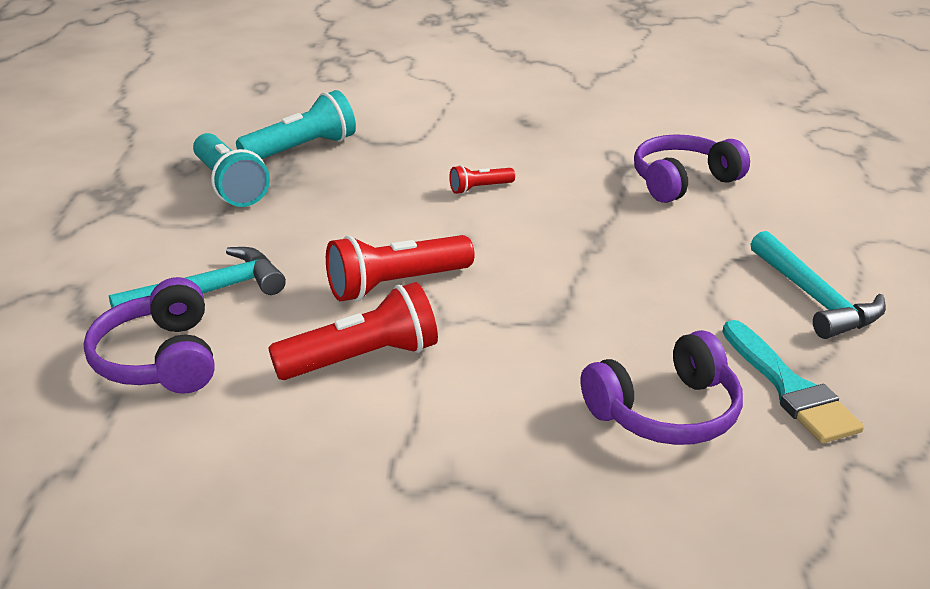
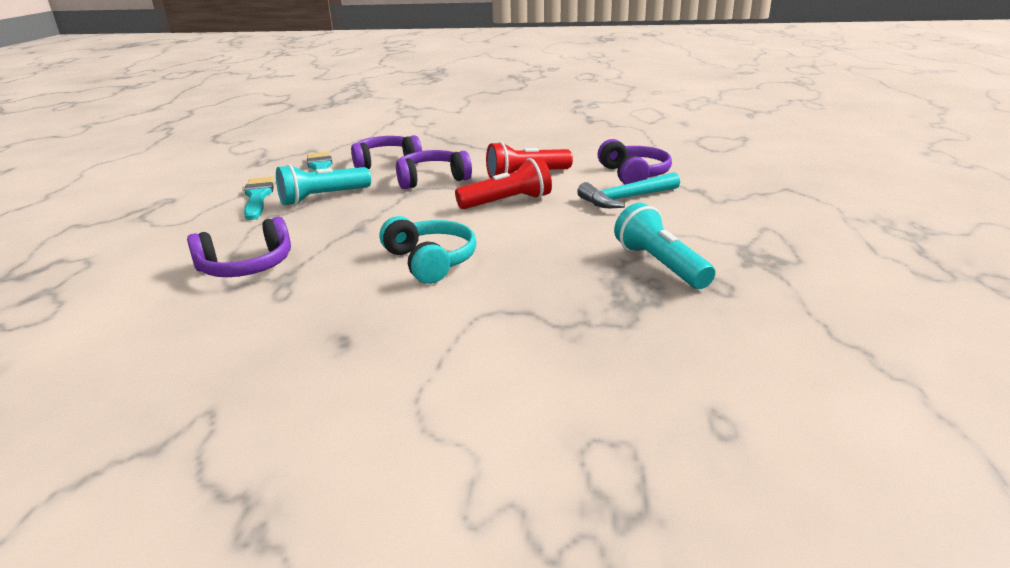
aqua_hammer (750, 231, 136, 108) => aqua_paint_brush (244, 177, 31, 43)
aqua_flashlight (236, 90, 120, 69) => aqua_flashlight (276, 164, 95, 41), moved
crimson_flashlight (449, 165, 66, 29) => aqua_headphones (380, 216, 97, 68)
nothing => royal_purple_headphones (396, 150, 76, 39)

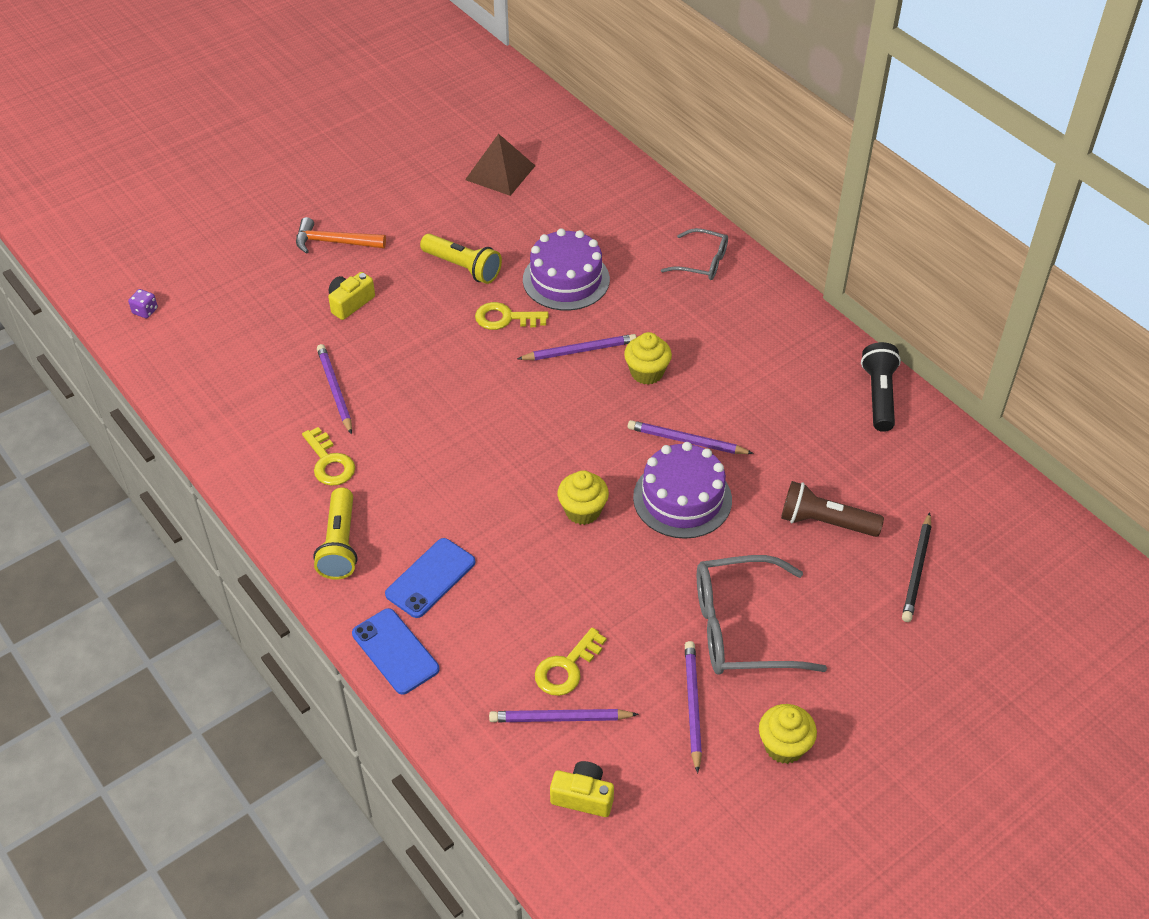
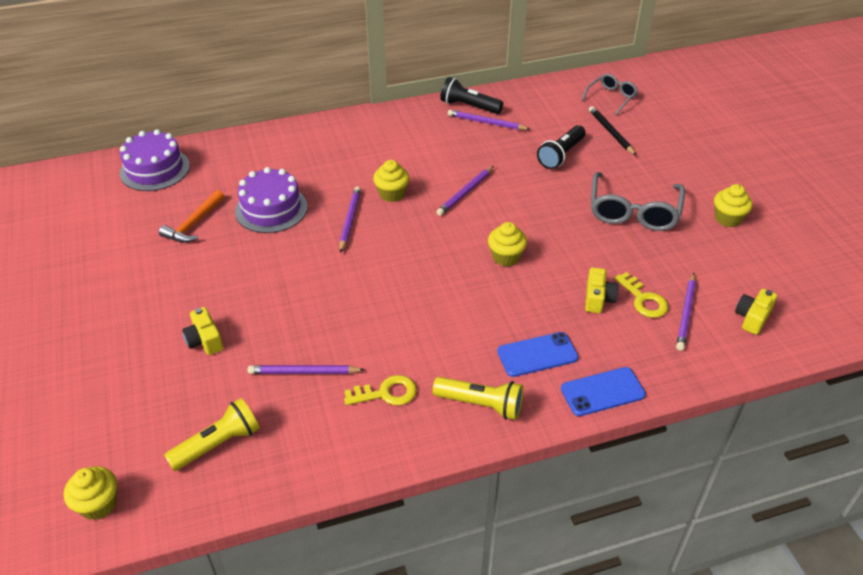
royal_purple_die (128, 289, 30, 29) => yellow_cupcake (64, 466, 53, 54)
royal_purple_layer_cake (633, 442, 99, 97) => royal_purple_layer_cake (120, 129, 70, 62), moved
bright_orange_hammer (296, 217, 90, 37) => bright_orange_hammer (159, 190, 66, 53), moved
yellow_flashlight (420, 234, 82, 50) => yellow_flashlight (164, 398, 96, 73), moved
royal_purple_pencil (685, 641, 17, 132) => royal_purple_pencil (448, 110, 82, 20), moved
cobalt_mobile_phone (385, 538, 90, 80) => cobalt_mobile_phone (497, 332, 82, 45), 75 degrees counterclockwise
brown_flashlight (781, 481, 103, 56) => ebony_flashlight (537, 125, 49, 44)
ash-grey_glasses (661, 228, 67, 52) => ash-grey_glasses (581, 74, 57, 41), moved
nothing => yellow_camera (585, 267, 33, 46)
ebony_pencil (902, 512, 30, 110) => ebony_pencil (589, 106, 47, 49), 150 degrees counterclockwise
brown_pyramid_shape (465, 134, 70, 62) => nothing
yellow_latchkey (475, 302, 74, 28) => nothing

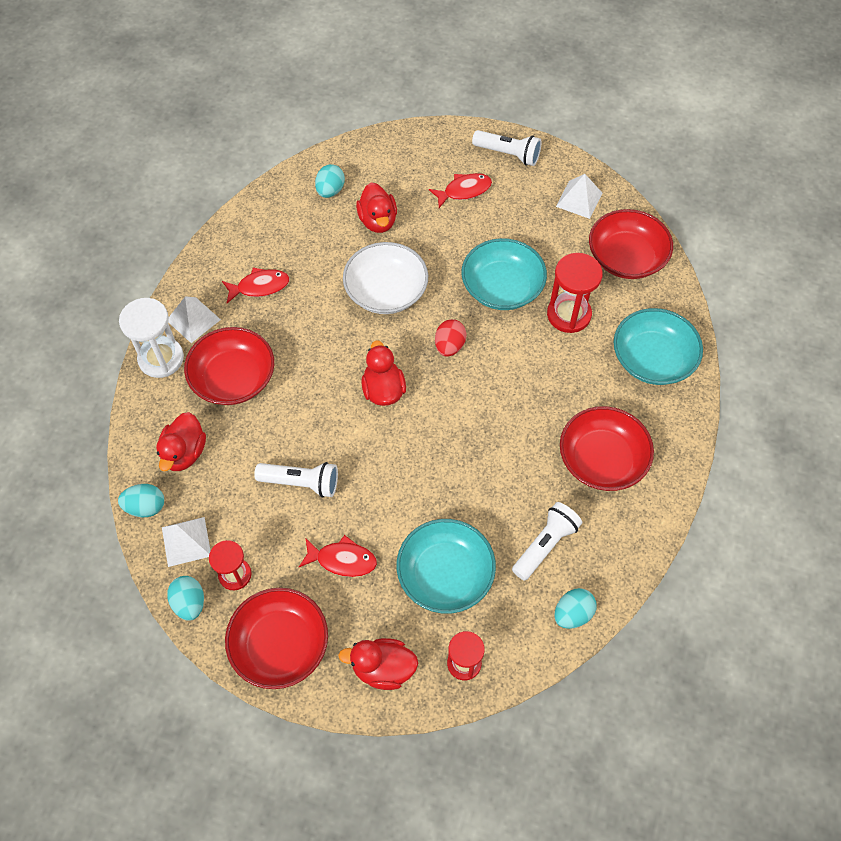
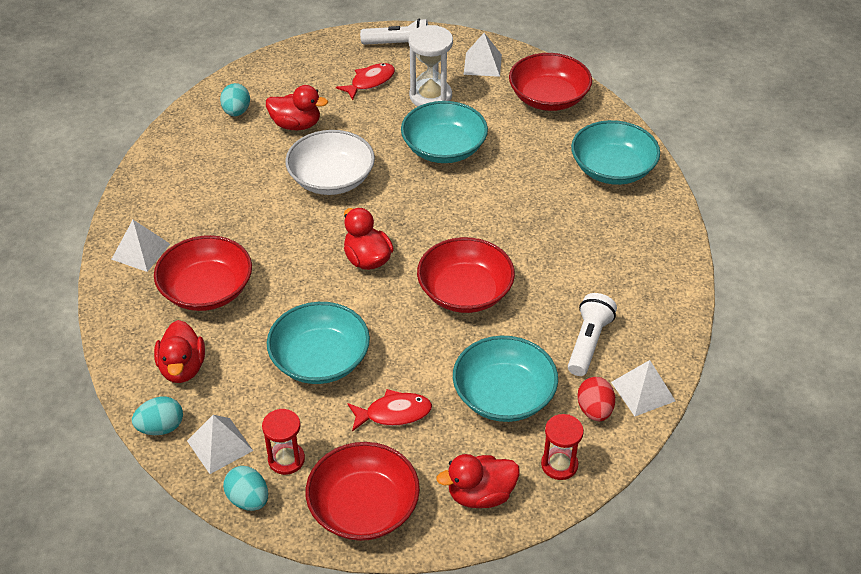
crimson_duck (356, 182, 41, 51) => crimson_duck (266, 85, 62, 45), 45 degrees counterclockwise
white_flashlight (254, 462, 84, 36) => aqua_deep_dish (267, 302, 103, 82)
white_sand_timer (119, 298, 65, 80) => white_sand_timer (408, 25, 45, 81), moved
crimson_deep_dish (560, 406, 94, 85) => crimson_deep_dish (417, 237, 98, 76), moved
crimson_toy_egg (435, 319, 31, 38) => crimson_toy_egg (577, 377, 38, 44), moved
aqua_toy_egg (554, 588, 43, 41) => white_pyramid_shape (611, 360, 64, 56)
crimson_fish_figure (222, 267, 68, 36) => nothing
crimson_sand_timer (547, 253, 56, 80) => nothing

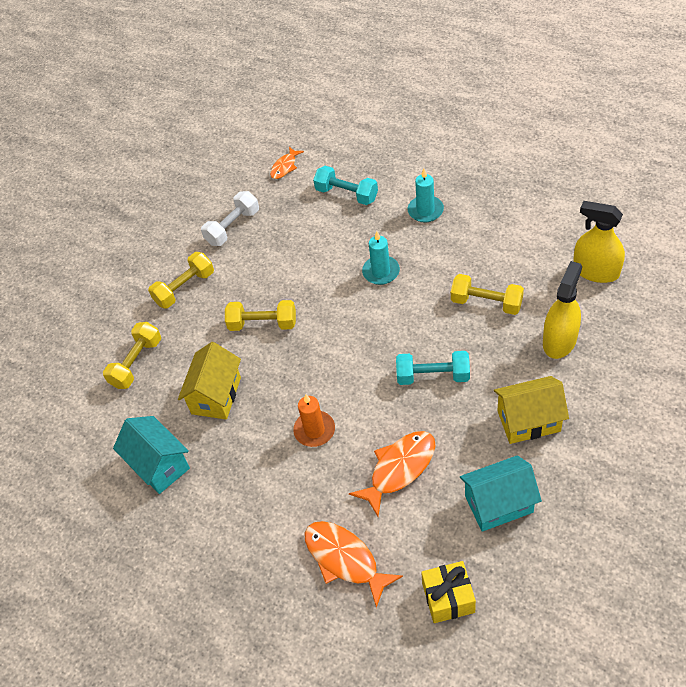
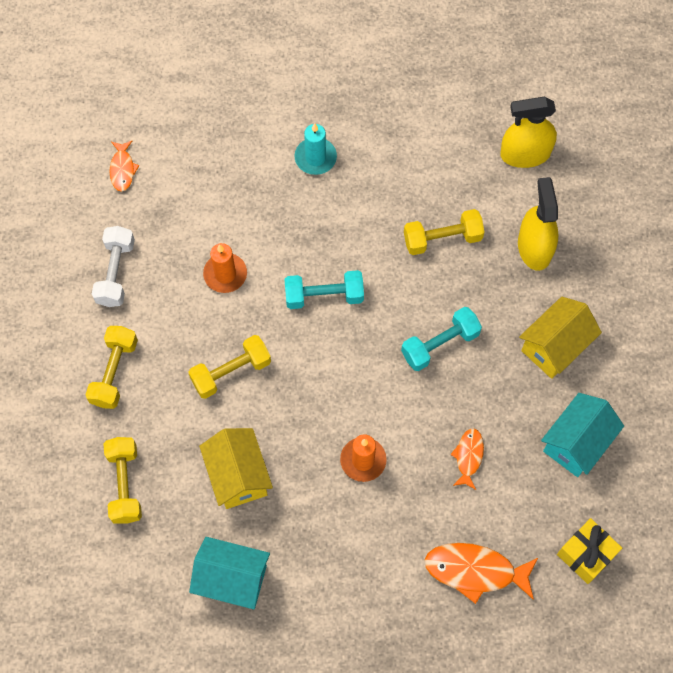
nothing => bright_orange_candle (203, 243, 44, 50)
aqua_dumbbell (313, 166, 65, 39) => aqua_dumbbell (284, 270, 80, 39), moved
bright_orange_fish_figure (349, 431, 87, 86) => bright_orange_fish_figure (450, 428, 34, 62), x0.57
aqua_candle (362, 231, 38, 54) => nothing

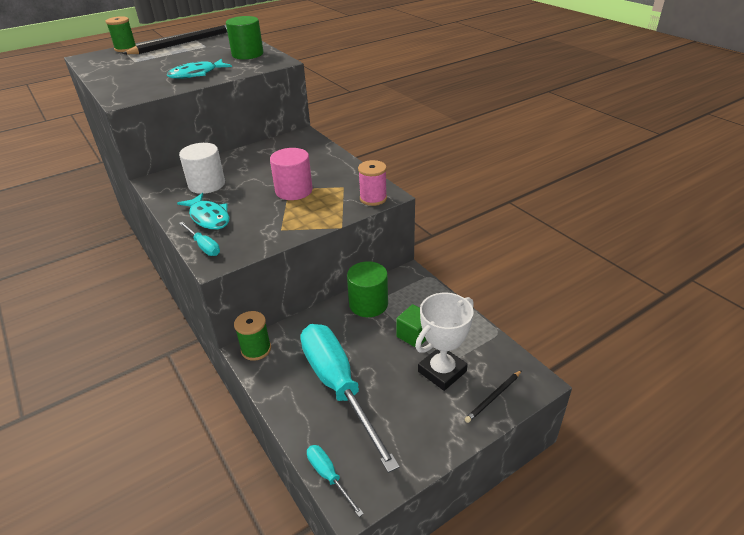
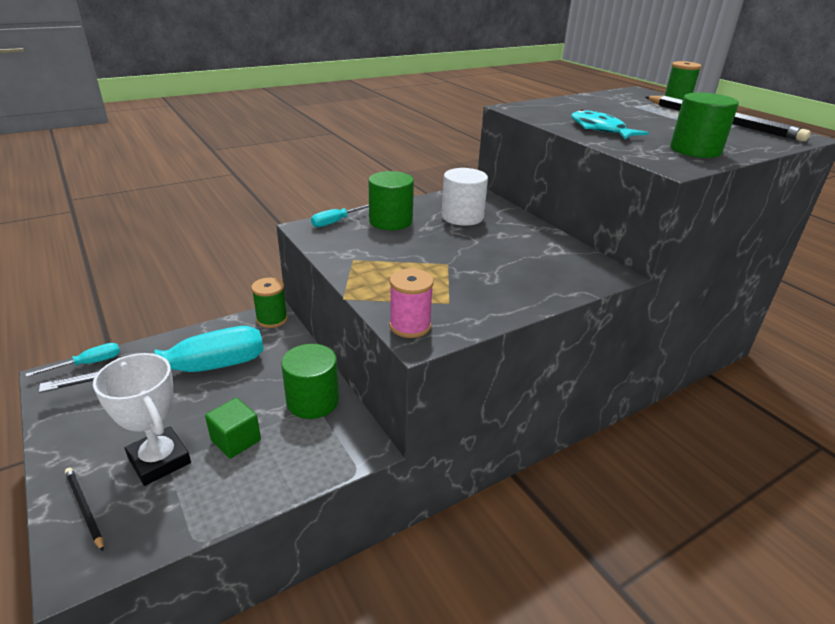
aqua_fish_figure (177, 193, 52, 37) => emerald_cylinder_shape (369, 171, 45, 59)
pink_cylinder_shape (270, 148, 43, 52) => nothing

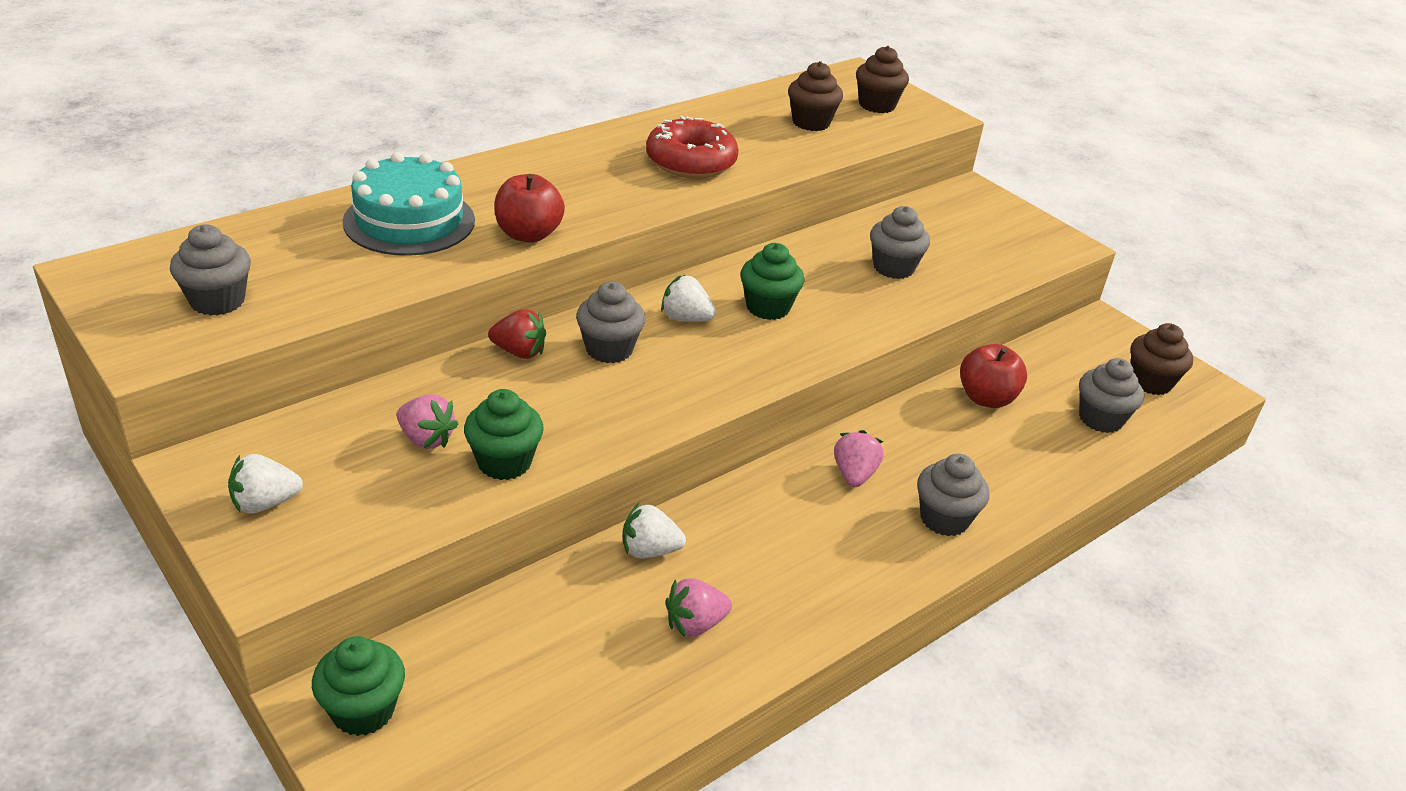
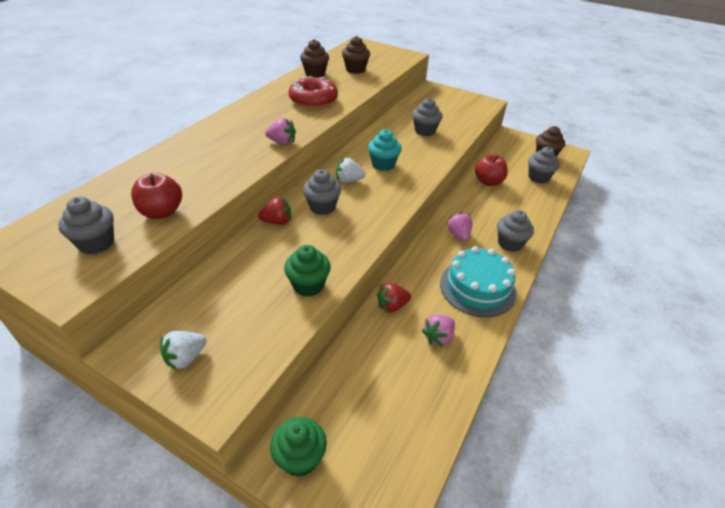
crimson_toy_apple (494, 174, 71, 69) => crimson_toy_apple (131, 173, 51, 46), moved
pink_berry (397, 394, 61, 55) => pink_berry (265, 118, 31, 27), moved
brown_cupcake (856, 46, 53, 67) => brown_cupcake (300, 39, 29, 39), moved
emerald_cupcake (740, 243, 65, 77) => aqua_cupcake (368, 129, 34, 42)
white_berry (623, 503, 63, 55) => crimson_berry (377, 283, 34, 30)
aqua_layer_cake (343, 152, 132, 104) => aqua_layer_cake (440, 246, 77, 71), moved

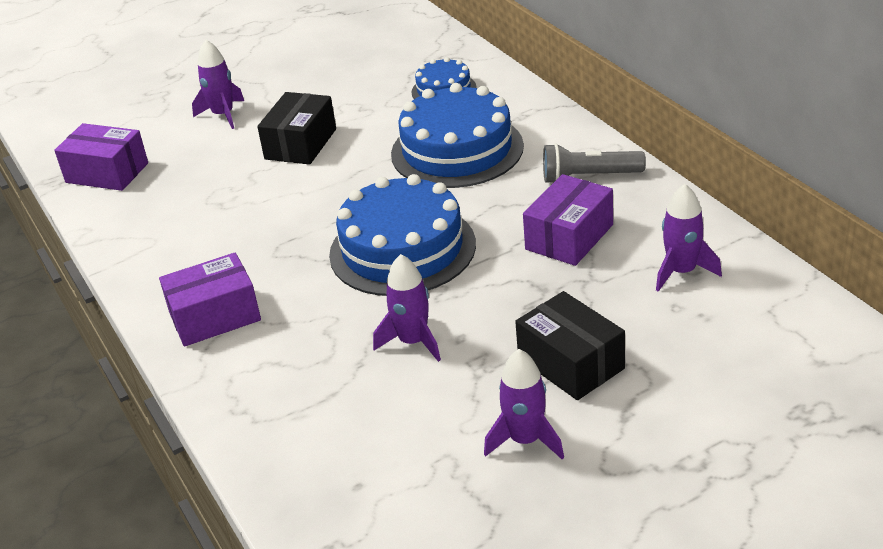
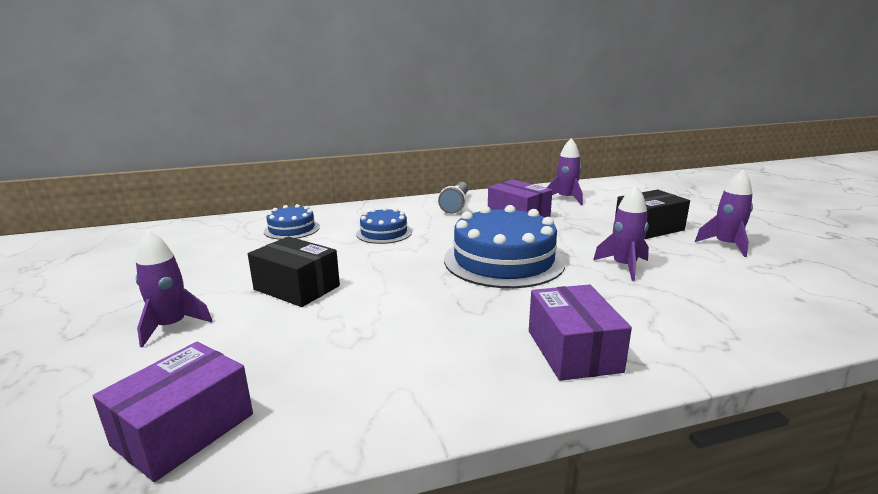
cobalt_layer_cake (391, 83, 133, 105) => cobalt_layer_cake (356, 207, 56, 37), x0.53

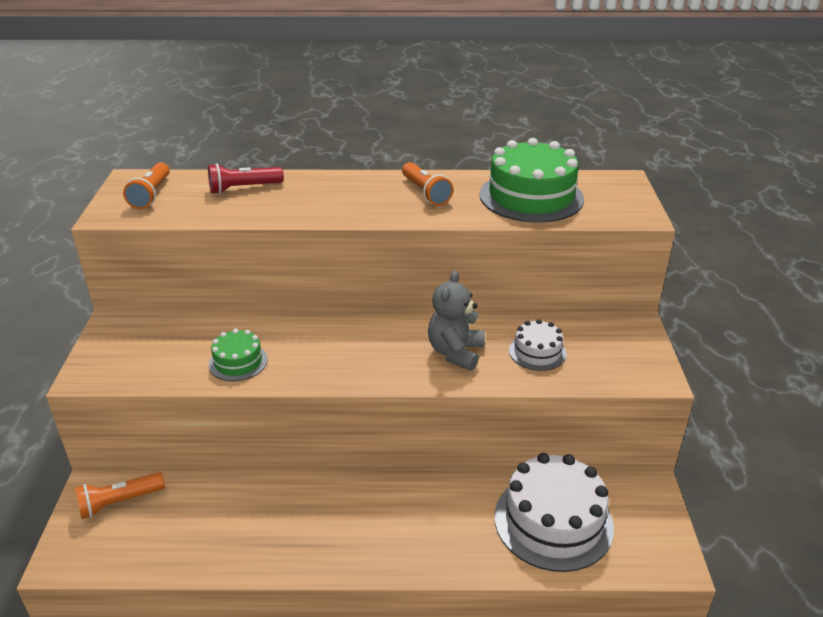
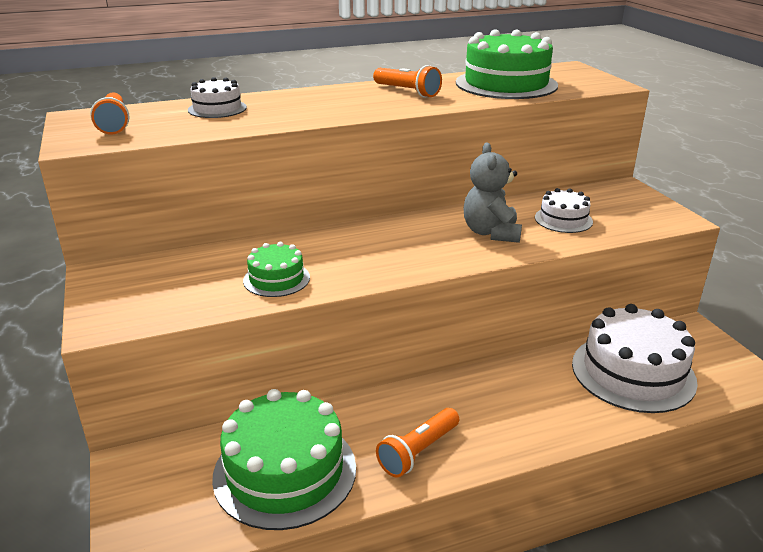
crimson_flashlight (208, 163, 76, 31) => white_layer_cake (188, 77, 59, 41)
nothing => emerald_layer_cake (212, 389, 144, 141)
bright_orange_flashlight (75, 472, 90, 47) => bright_orange_flashlight (376, 408, 83, 69), moved

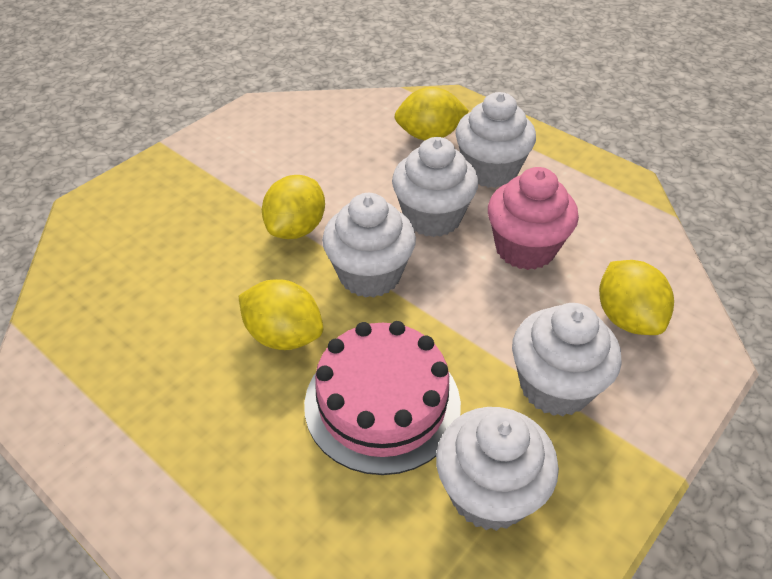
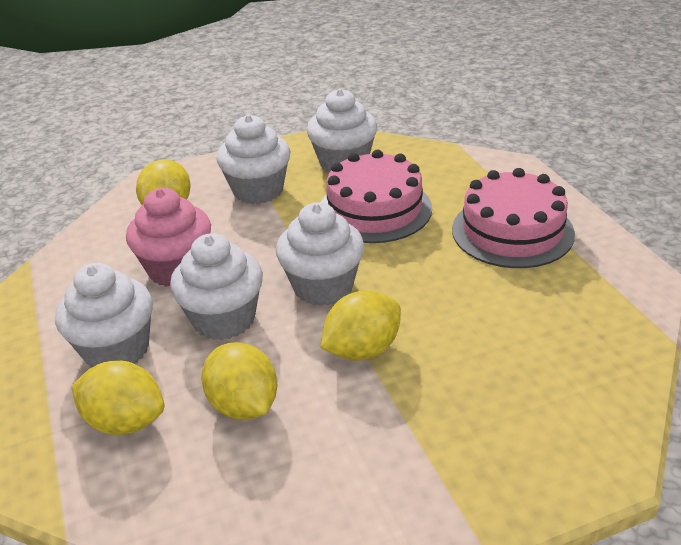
yellow_lemon (239, 279, 84, 71) => yellow_lemon (202, 342, 76, 78), moved
nothing => pink_layer_cake (452, 168, 123, 100)

